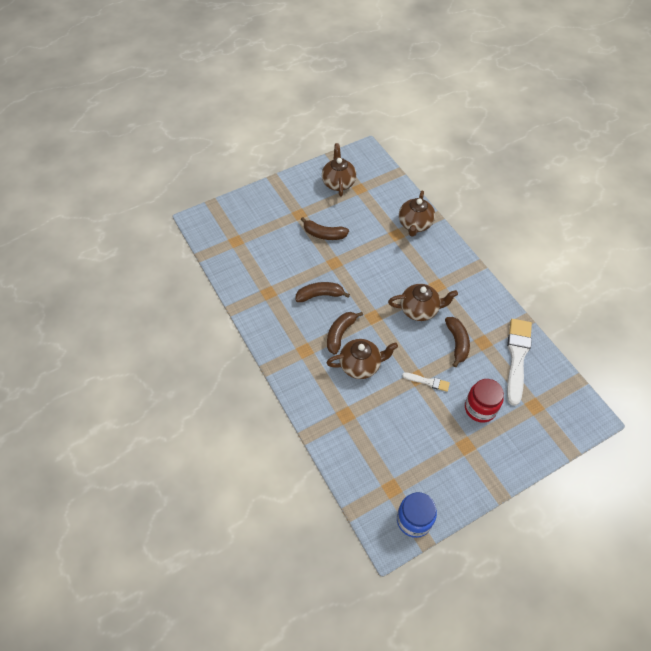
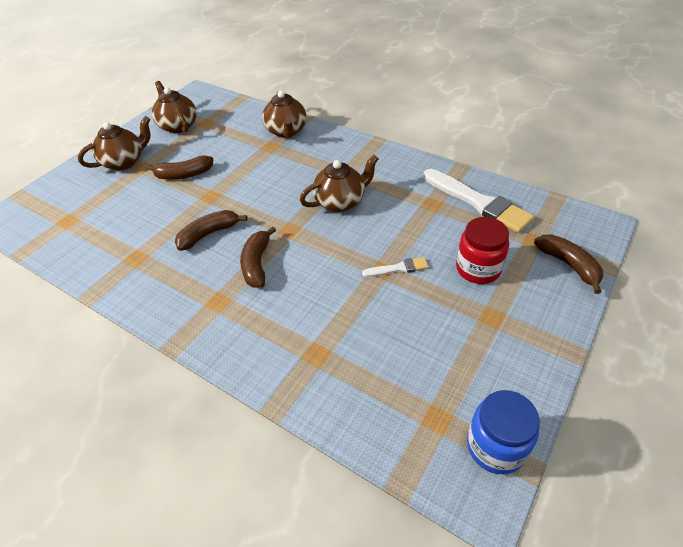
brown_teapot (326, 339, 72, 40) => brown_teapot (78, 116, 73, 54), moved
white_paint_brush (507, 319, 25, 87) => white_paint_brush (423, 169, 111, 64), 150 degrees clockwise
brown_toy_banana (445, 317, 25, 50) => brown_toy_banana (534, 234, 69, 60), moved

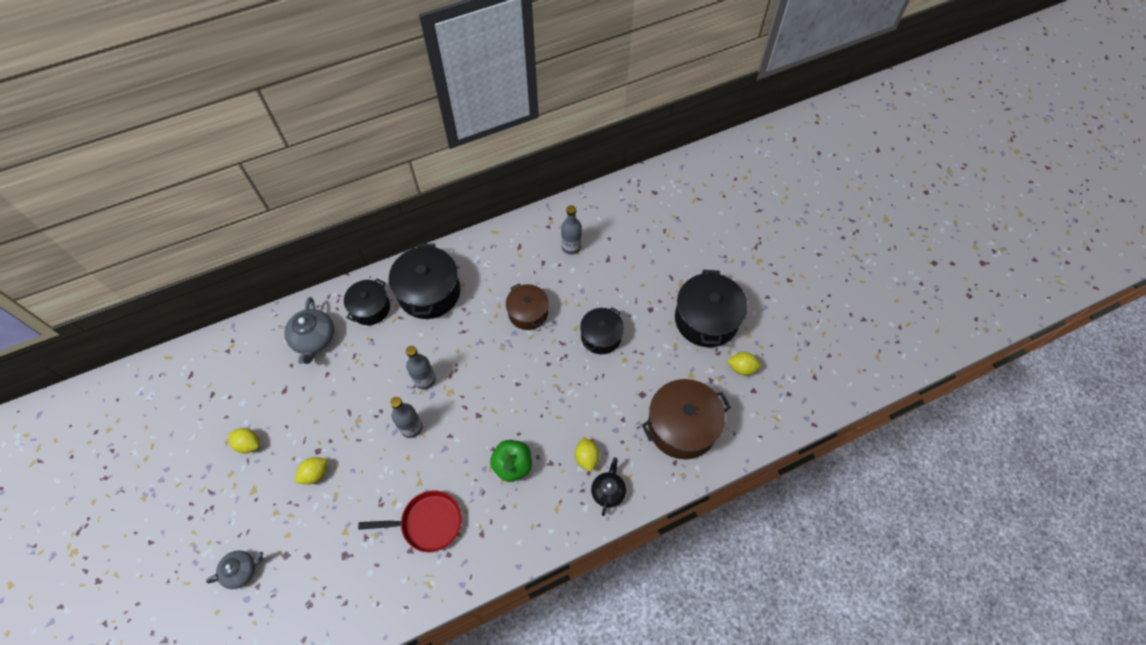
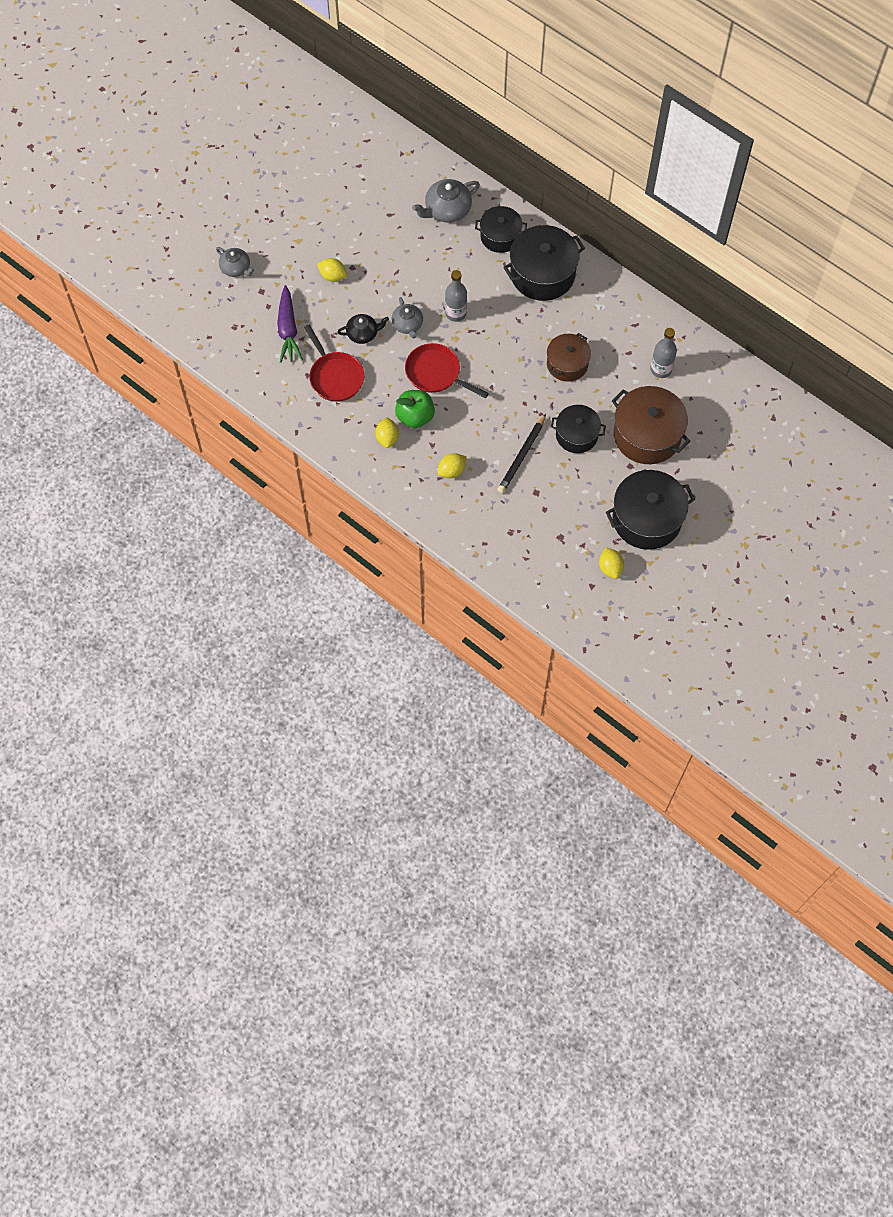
nothing => royal_purple_root_vegetable (277, 285, 26, 78)
ebony_teapot (591, 457, 35, 59) => ebony_teapot (338, 314, 51, 30), moved
yellow_lemon (228, 428, 31, 25) => yellow_lemon (375, 417, 24, 31), moved
ash-grey_drink_bottle (390, 397, 33, 41) => ash-grey_teapot (392, 297, 31, 42)
nothing => crimson_pan (405, 343, 84, 55)
nothing => ebony_pencil (498, 414, 48, 79)
brown_stockpot (642, 379, 89, 80) => brown_stockpot (612, 386, 78, 78), moved

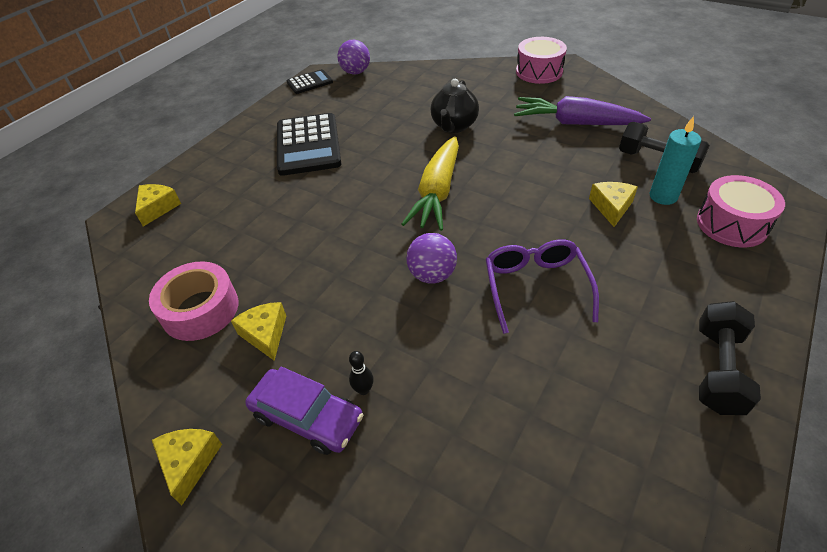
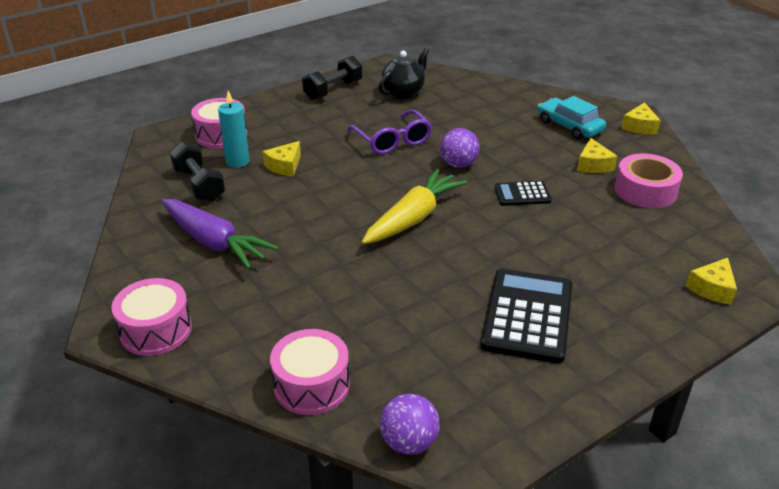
nothing => pink_toy_drum (270, 329, 80, 86)
royal_purple_glasses (485, 239, 114, 95) => royal_purple_glasses (347, 110, 85, 44), 45 degrees counterclockwise
ebony_teapot (431, 79, 48, 54) => ebony_teapot (379, 47, 50, 52), moved
ebony_pocket_calculator (287, 69, 46, 25) => ebony_pocket_calculator (494, 181, 58, 25), moved
royal_purple_toy_car (245, 367, 118, 88) => aqua_toy_car (538, 96, 68, 44)
ebony_bowling_pin (349, 351, 25, 44) => nothing

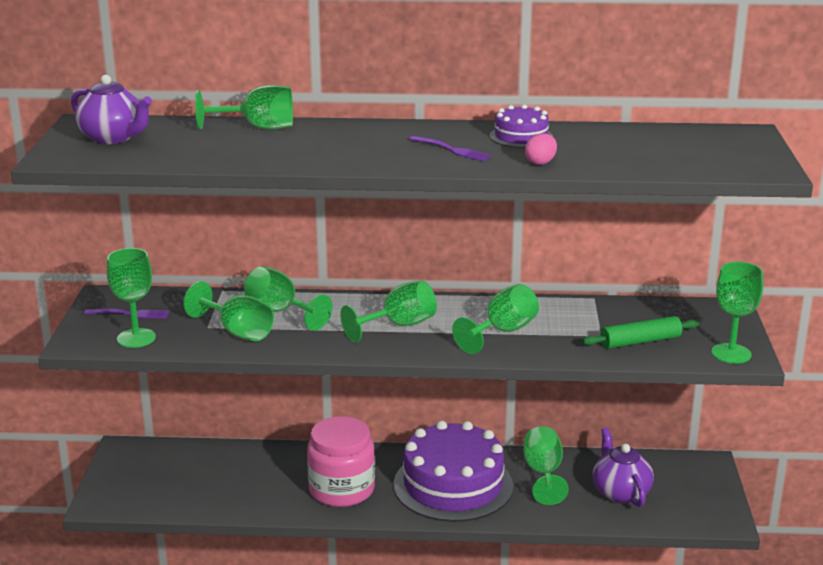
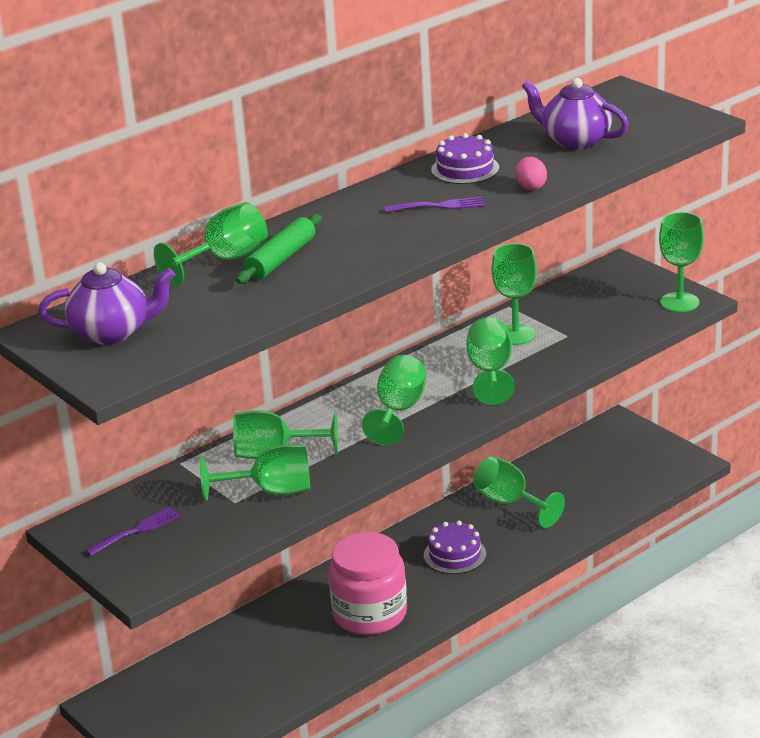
emerald_dough_roller (582, 316, 117, 33) => emerald_dough_roller (236, 214, 86, 70), moved
royal_purple_layer_cake (393, 421, 120, 101) => royal_purple_layer_cake (424, 521, 62, 53), x0.48
emerald_chalice (107, 248, 49, 100) => emerald_chalice (492, 243, 45, 102), moved
royal_purple_teapot (593, 427, 61, 80) => royal_purple_teapot (522, 78, 107, 72), moved

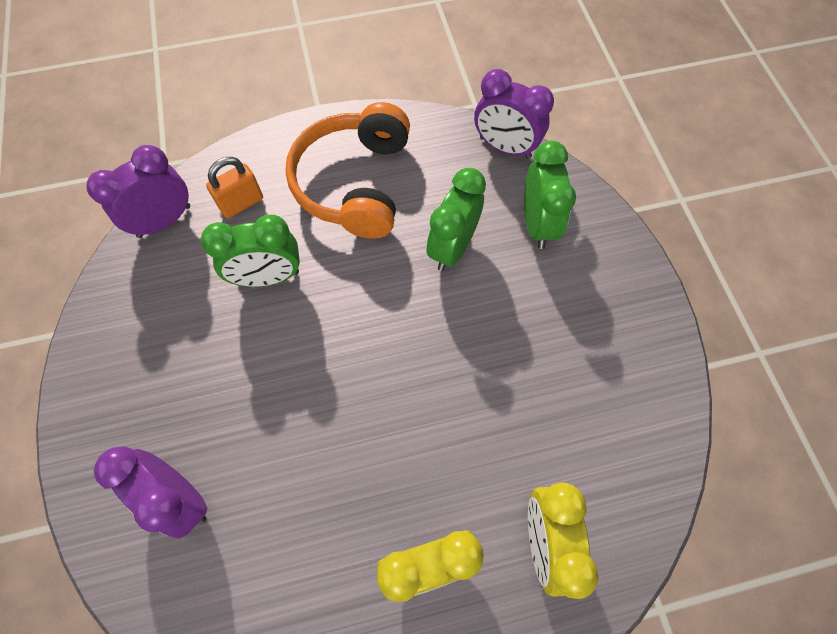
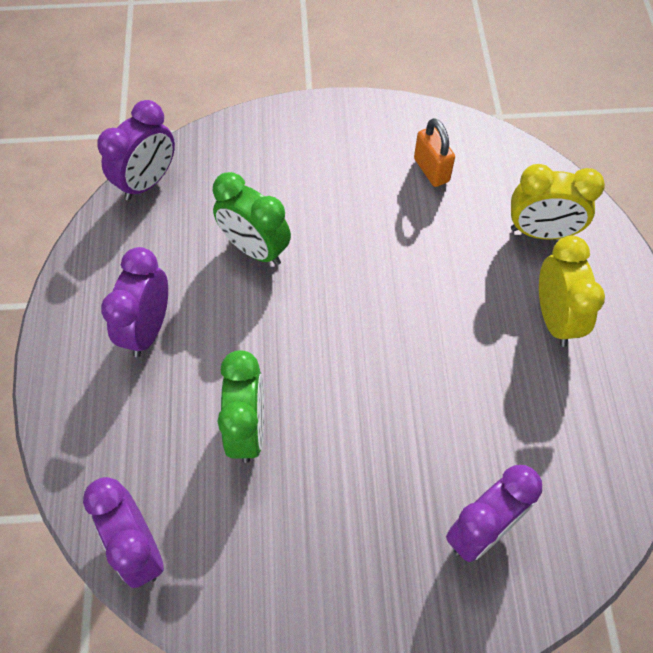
bright_orange_headphones (285, 102, 125, 137) => royal_purple_alarm_clock (101, 247, 67, 110)
bright_orange_lock (206, 157, 57, 61) => bright_orange_lock (414, 118, 41, 69), moved
emerald_alarm_clock (524, 141, 52, 108) => nothing

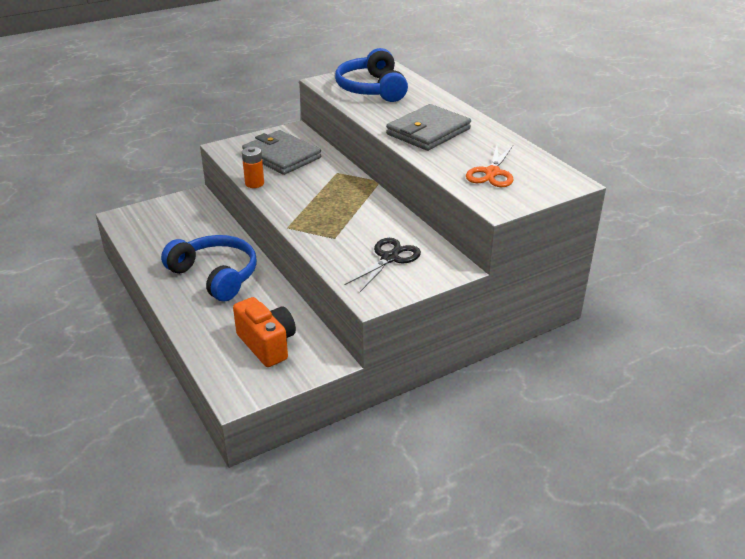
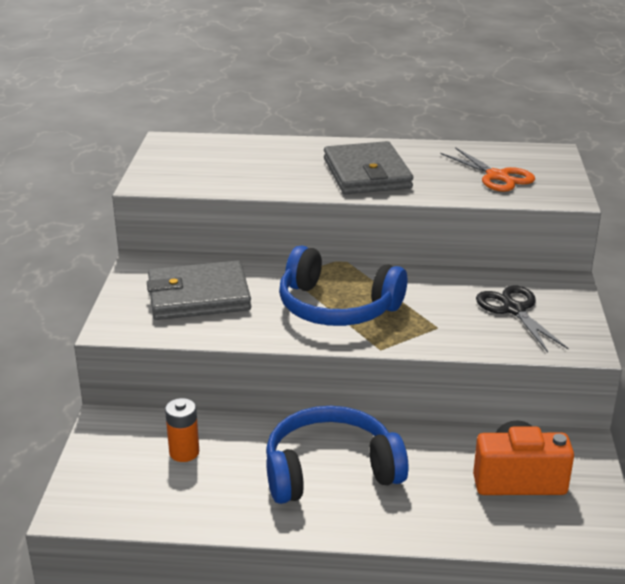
bright_orange_AA_battery (242, 147, 22, 41) => bright_orange_AA_battery (165, 398, 34, 64), moved
cobalt_headphones (335, 48, 73, 54) => cobalt_headphones (279, 245, 128, 81), moved

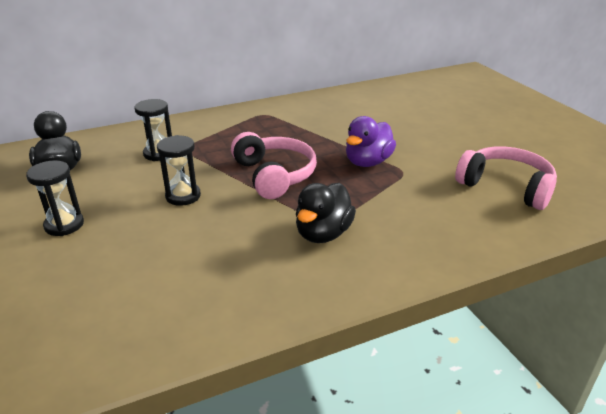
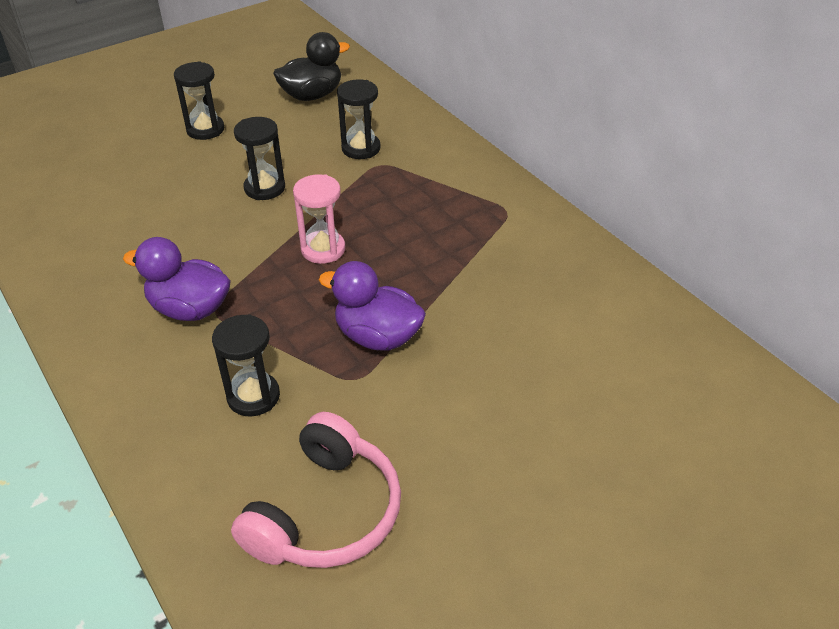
ebony_duck (296, 183, 60, 60) => royal_purple_duck (123, 237, 108, 84)
nothing => ebony_sand_timer (212, 314, 68, 103)
pink_headphones (231, 132, 86, 67) => pink_sand_timer (293, 174, 52, 90)

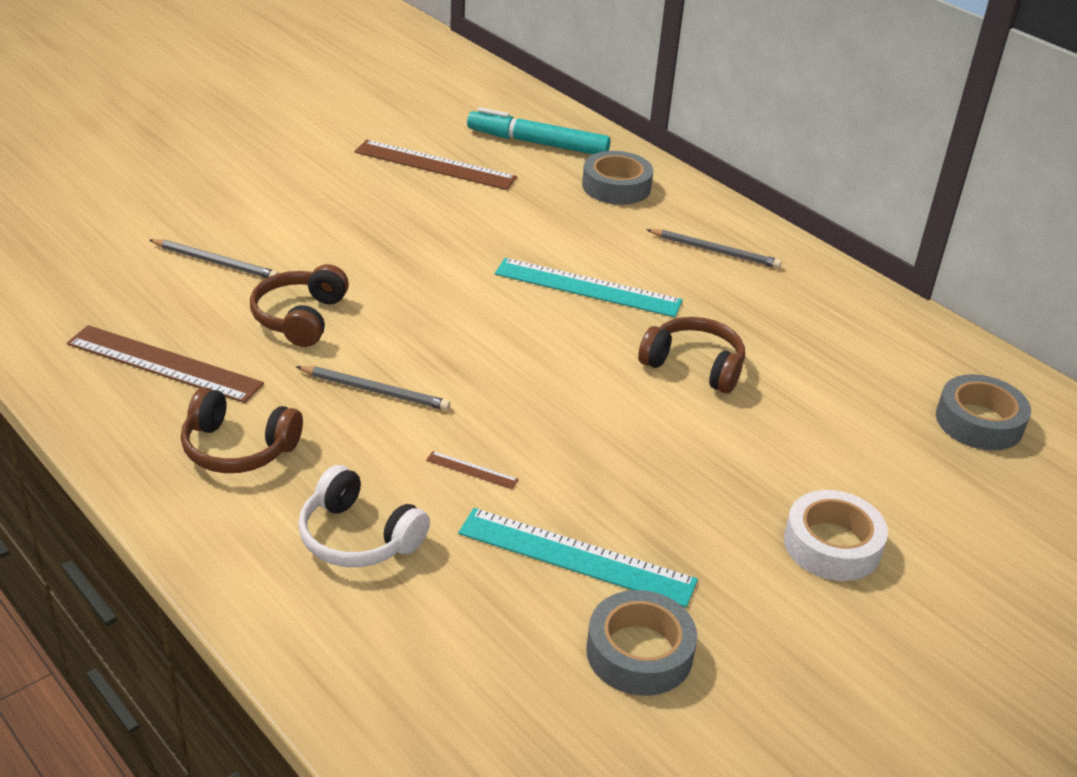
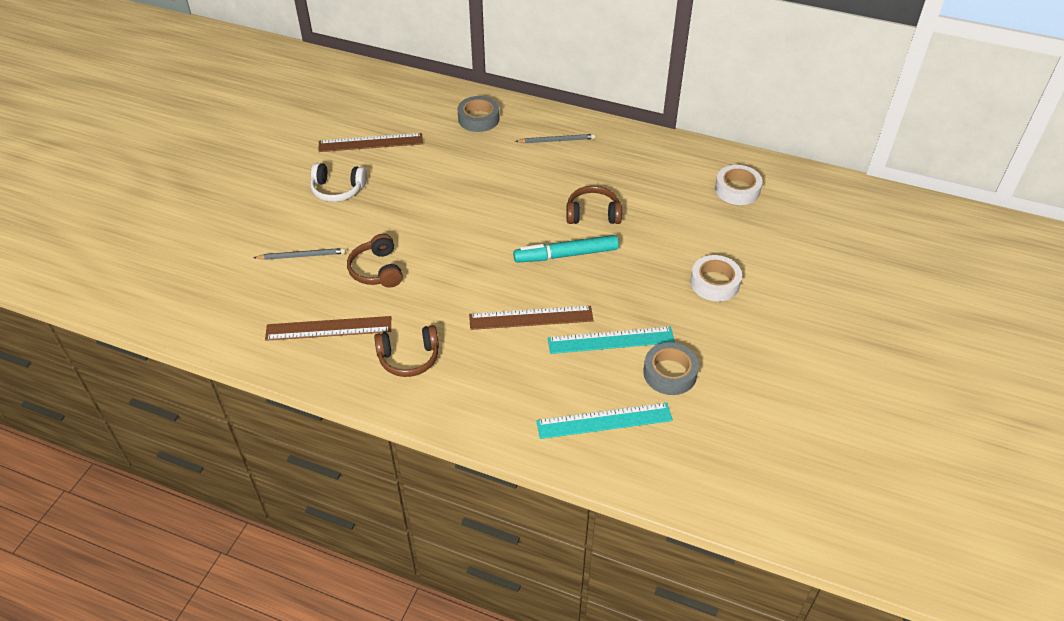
white_headphones (298, 465, 132, 102) => white_headphones (310, 163, 57, 39), moved
brown_ruler (426, 451, 92, 38) => brown_ruler (469, 306, 125, 24), x2.38
aqua_marker (467, 107, 144, 47) => aqua_marker (513, 235, 106, 28), moved
aqua_ruler (495, 258, 188, 59) => aqua_ruler (536, 403, 137, 36), moved
ash-grey_tape (936, 374, 95, 77) => white_tape (715, 165, 48, 40)
ash-grey_pencil (296, 366, 154, 44) => nothing

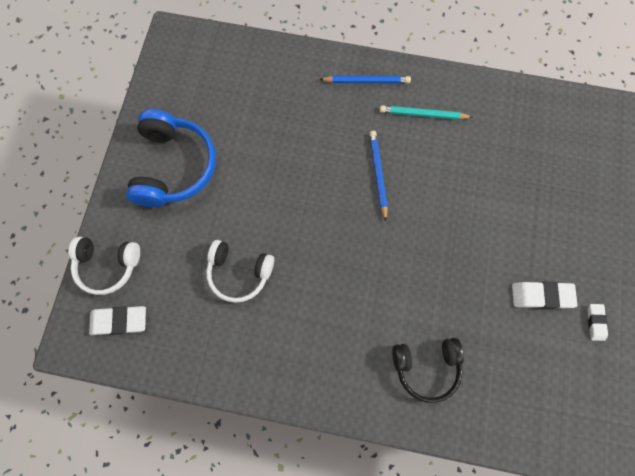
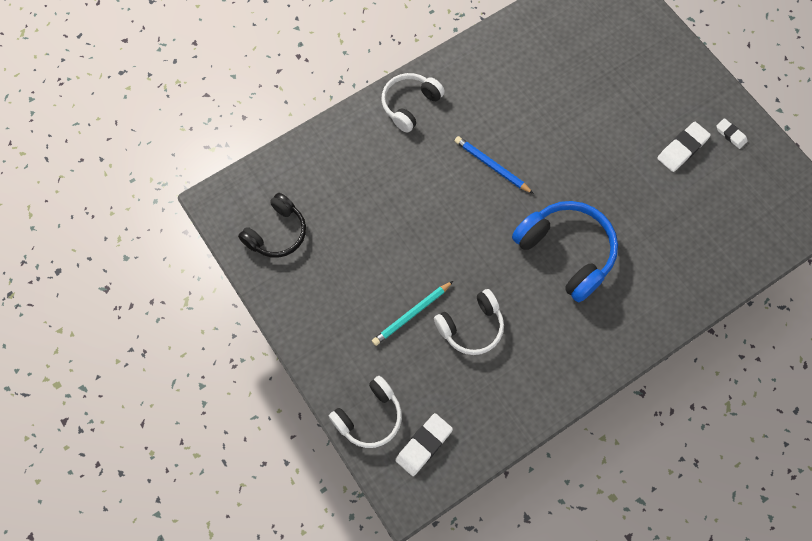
ebony_headphones (392, 338, 72, 65) => ebony_headphones (238, 193, 68, 65), moved
aqua_pencil (380, 105, 93, 15) => aqua_pencil (372, 281, 81, 65), moved
cobalt_pencil (319, 76, 92, 7) => white_headphones (381, 73, 64, 59)
cobalt_headphones (126, 109, 90, 98) => cobalt_headphones (512, 201, 106, 101), moved

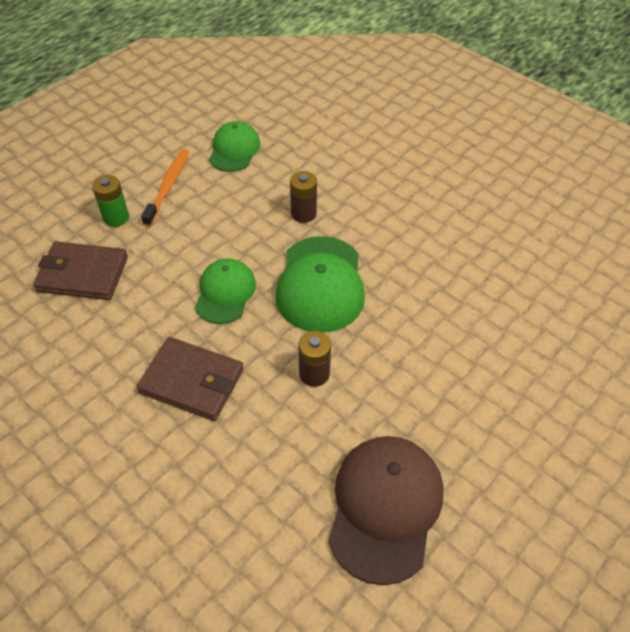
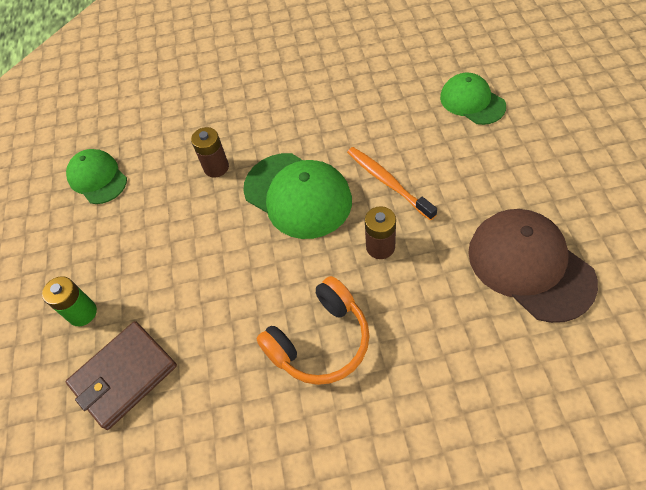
brown_billfold (137, 337, 107, 84) => bright_orange_headphones (257, 276, 113, 109)
bright_orange_dental_brush (141, 149, 48, 78) => bright_orange_dental_brush (347, 147, 90, 74), moved
emerald_baseball_cap (195, 258, 61, 66) => emerald_baseball_cap (440, 73, 66, 52), moved

